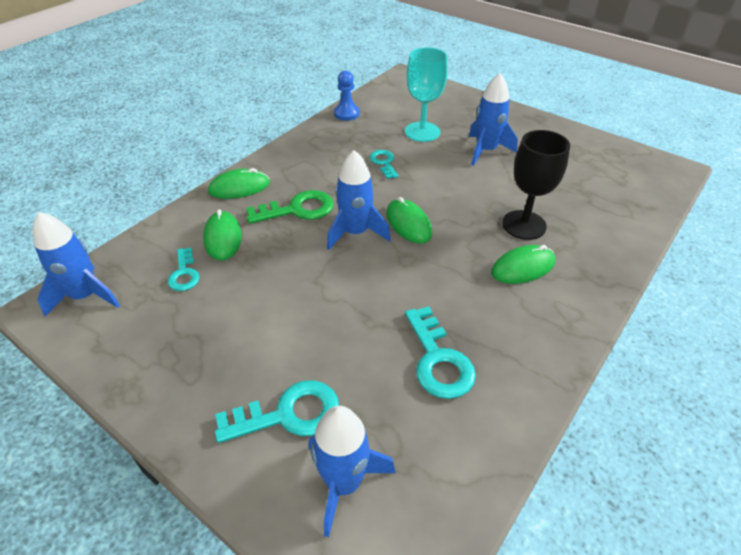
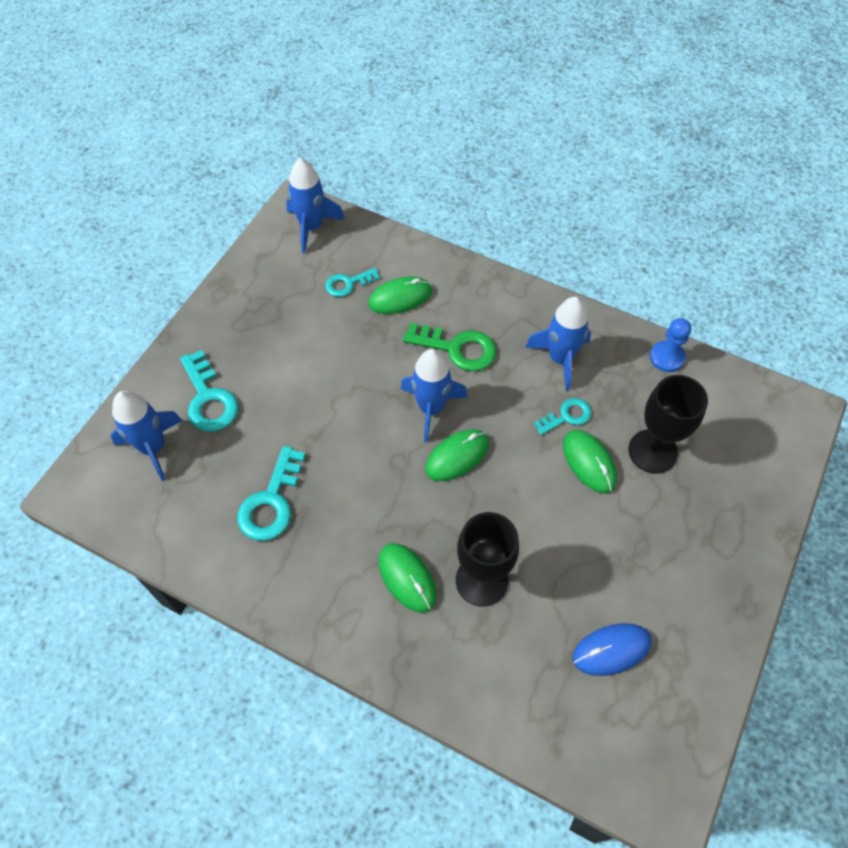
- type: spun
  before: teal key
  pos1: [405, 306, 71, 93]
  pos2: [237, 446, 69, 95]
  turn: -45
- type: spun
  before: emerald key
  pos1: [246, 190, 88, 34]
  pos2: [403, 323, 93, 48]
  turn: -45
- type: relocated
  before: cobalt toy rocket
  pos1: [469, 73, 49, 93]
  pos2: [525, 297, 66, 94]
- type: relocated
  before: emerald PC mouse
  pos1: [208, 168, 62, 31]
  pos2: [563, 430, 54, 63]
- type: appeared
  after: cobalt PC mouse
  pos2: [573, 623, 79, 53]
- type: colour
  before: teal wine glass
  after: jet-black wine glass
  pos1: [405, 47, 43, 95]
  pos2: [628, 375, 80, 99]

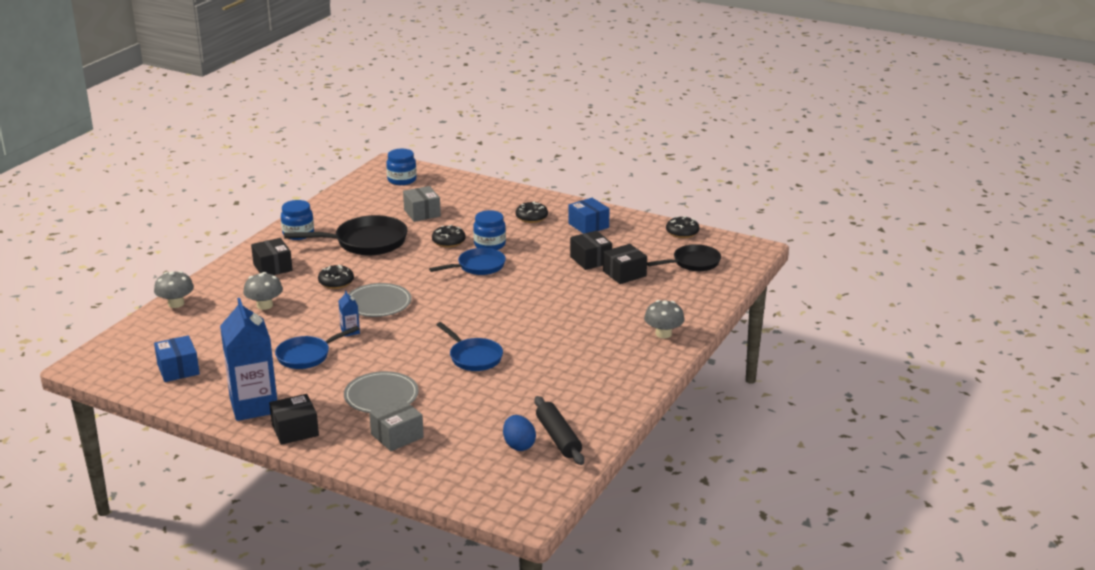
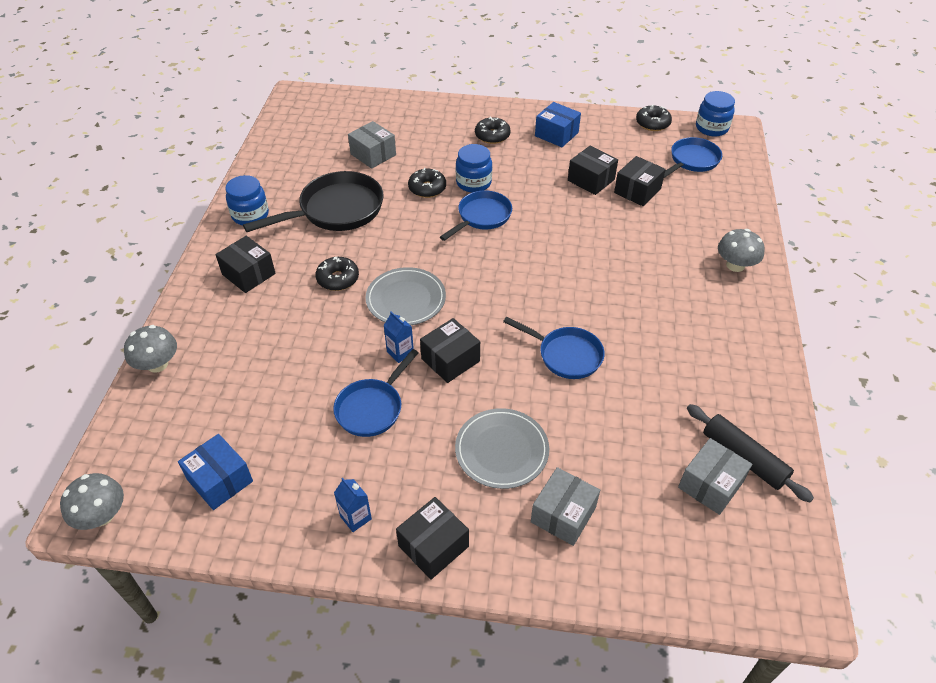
- type: relocated
  before: ash-grey toadstool
  pos1: [243, 272, 40, 38]
  pos2: [60, 473, 64, 57]
- type: size
  before: cobalt juice carton
  pos1: [220, 298, 57, 123]
  pos2: [334, 477, 38, 55]
  scale: 0.41
- type: appeared
  after: jet-black box
  pos2: [420, 318, 60, 65]
- type: colour
  before: jet-black frying pan
  after: cobalt frying pan
  pos1: [647, 244, 74, 27]
  pos2: [664, 137, 58, 41]
- type: exchanged
  before: cobalt egg
  after: ash-grey box
  pos1: [503, 415, 33, 36]
  pos2: [678, 438, 74, 77]
- type: relocated
  before: cobalt jam jar
  pos1: [386, 149, 31, 36]
  pos2: [696, 91, 39, 46]

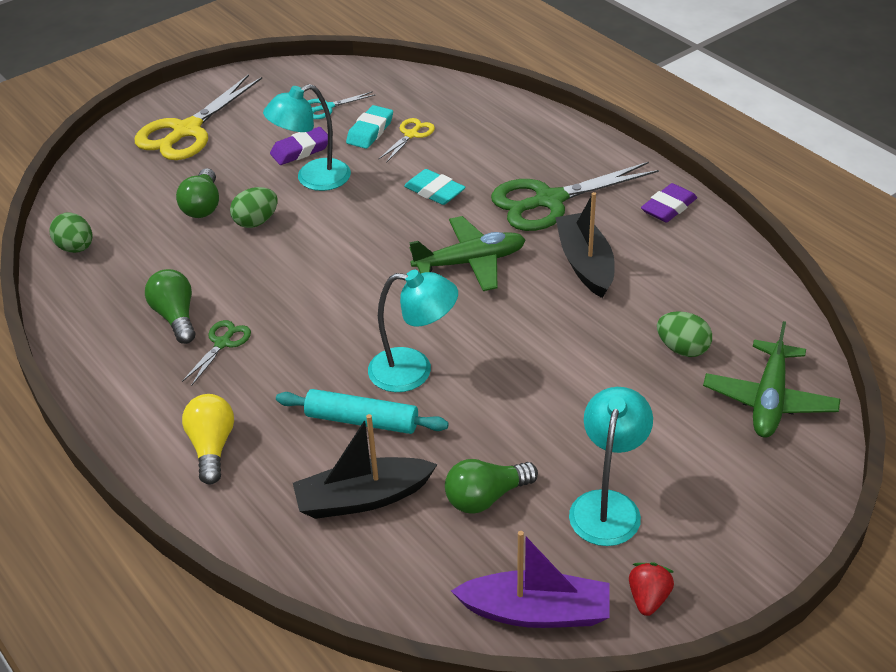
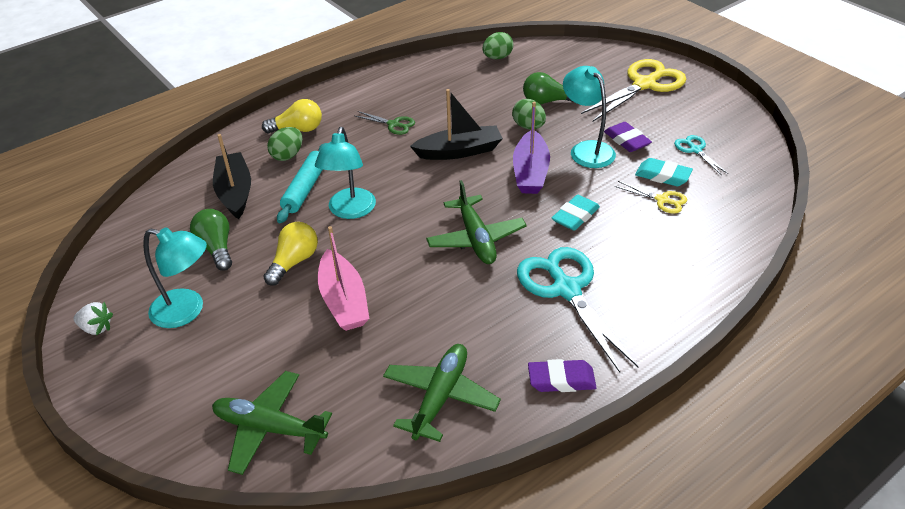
- type: colour
  before: scarlet strawberry
  after: white strawberry
  pos1: [629, 562, 45, 54]
  pos2: [74, 302, 39, 33]
- type: appeared
  after: yellow light bulb
  pos2: [263, 222, 55, 64]
- type: relocated
  before: emerald egg
  pos1: [657, 311, 55, 46]
  pos2: [267, 127, 35, 34]
- type: appeared
  after: rose-pink sailboat
  pos2: [318, 226, 52, 105]
- type: appeared
  after: emerald toy plane
  pos2: [383, 344, 118, 98]
- type: relocated
  before: jet-black sailboat
  pos1: [555, 192, 60, 106]
  pos2: [410, 89, 93, 71]
- type: relocated
  before: purple sailboat
  pos1: [451, 531, 158, 97]
  pos2: [513, 102, 37, 92]
- type: colour
  before: emerald shears
  after: teal shears
  pos1: [491, 162, 168, 69]
  pos2: [517, 247, 122, 126]
- type: spun
  before: purple eraser
  pos1: [641, 183, 56, 39]
  pos2: [528, 359, 69, 33]
  turn: -45
- type: spun
  before: yellow shears
  pos1: [135, 74, 127, 86]
  pos2: [581, 59, 105, 62]
  turn: 105
- type: missing
  before: emerald light bulb
  pos1: [145, 269, 50, 75]

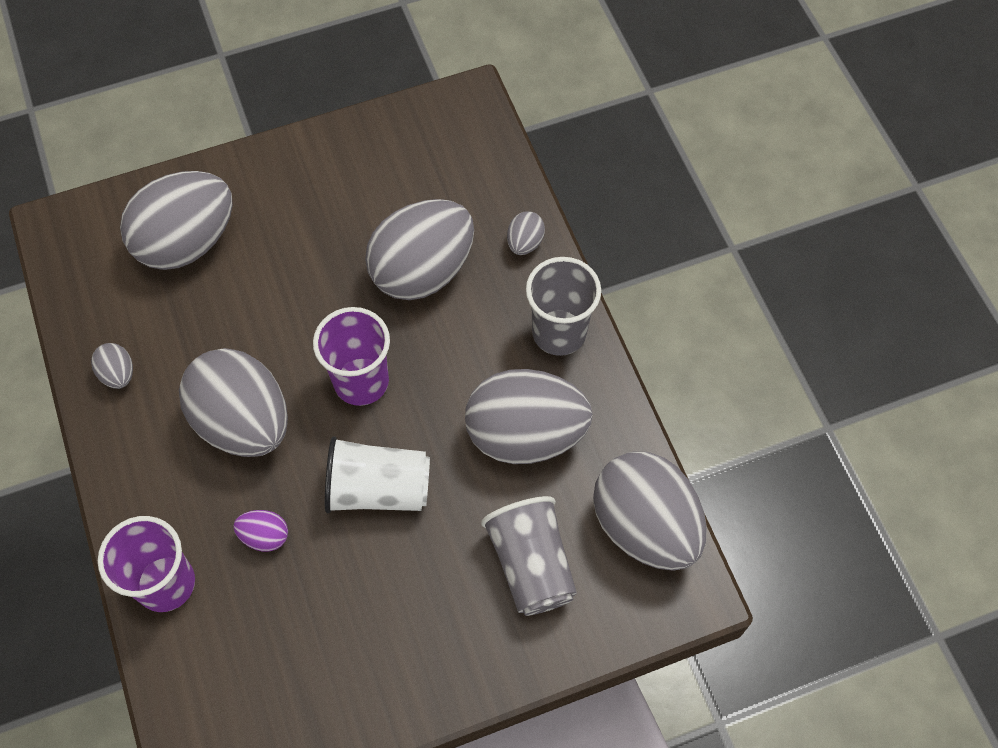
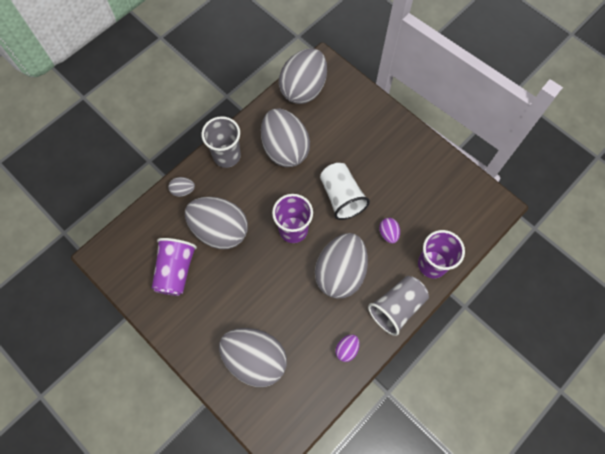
- type: appeared
  after: purple tumbler
  pos2: [152, 238, 45, 58]
- type: colour
  before: ash-grey egg
  after: purple egg
  pos1: [91, 343, 42, 46]
  pos2: [335, 334, 25, 28]
- type: relocated
  before: ash-grey tumbler
  pos1: [481, 496, 96, 120]
  pos2: [368, 276, 61, 60]

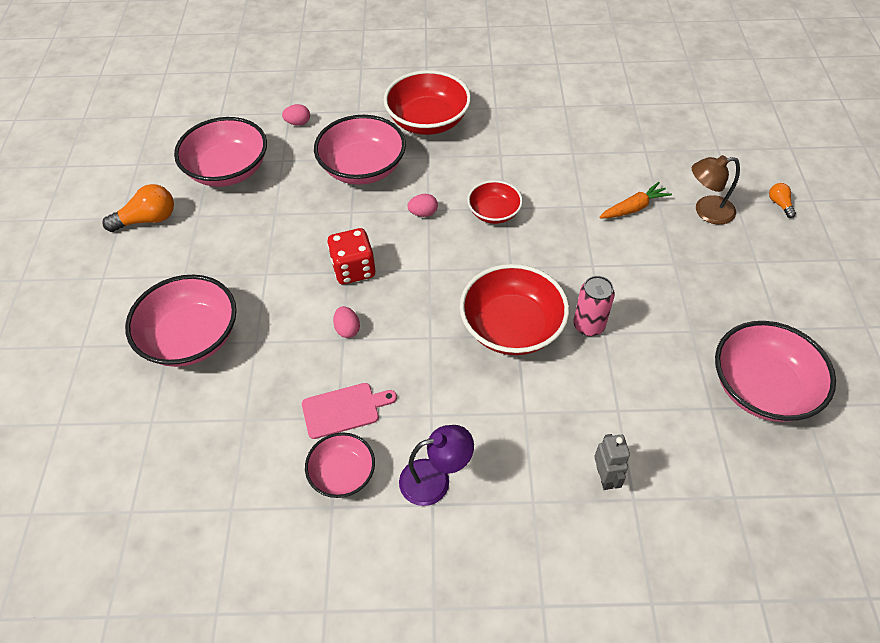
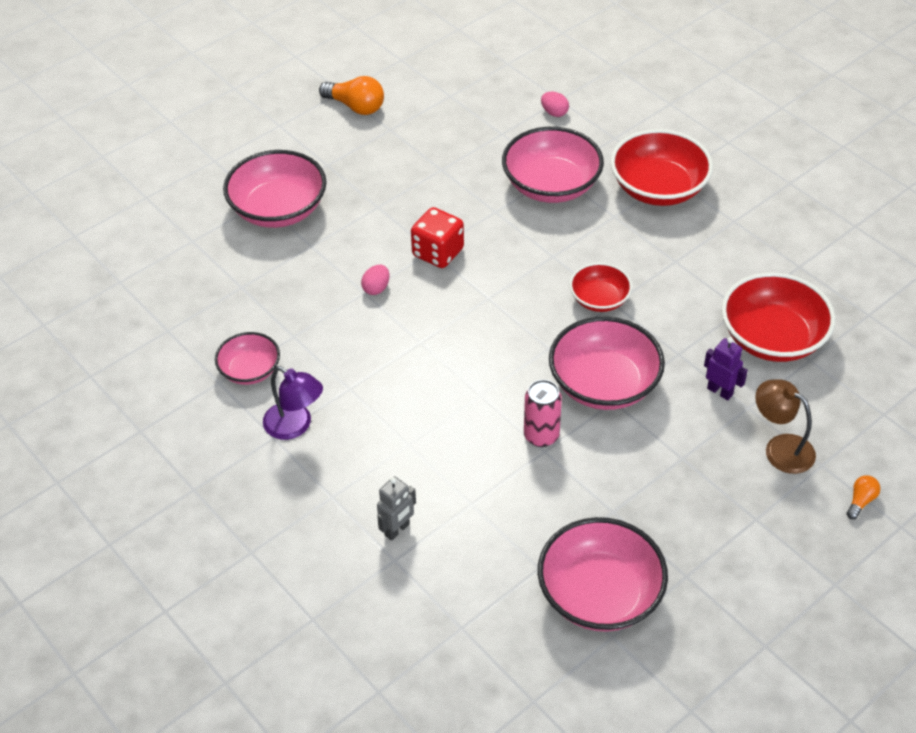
- type: relocated
  before: rose-pink bowl
  pos1: [174, 117, 93, 70]
  pos2: [549, 317, 116, 93]
- type: exchanged
  before: orange toy carrot
  after: purple toy robot
  pos1: [599, 182, 73, 36]
  pos2: [704, 337, 44, 63]
- type: relocated
  before: scarlet bowl
  pos1: [460, 264, 109, 91]
  pos2: [721, 272, 115, 90]
- type: missing
  before: rose-pink cutting board
  pos1: [302, 383, 95, 56]
- type: missing
  before: rose-pink egg
  pos1: [408, 194, 30, 23]

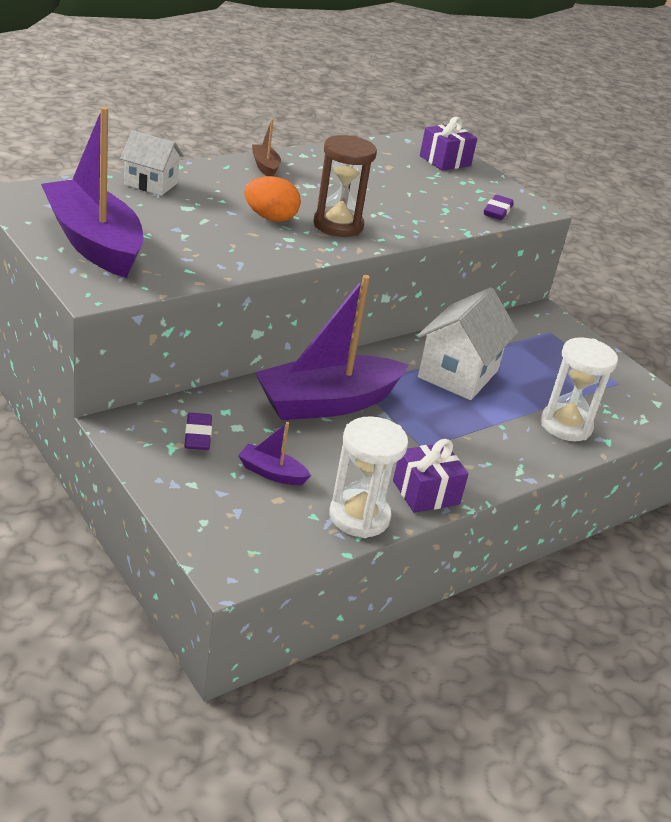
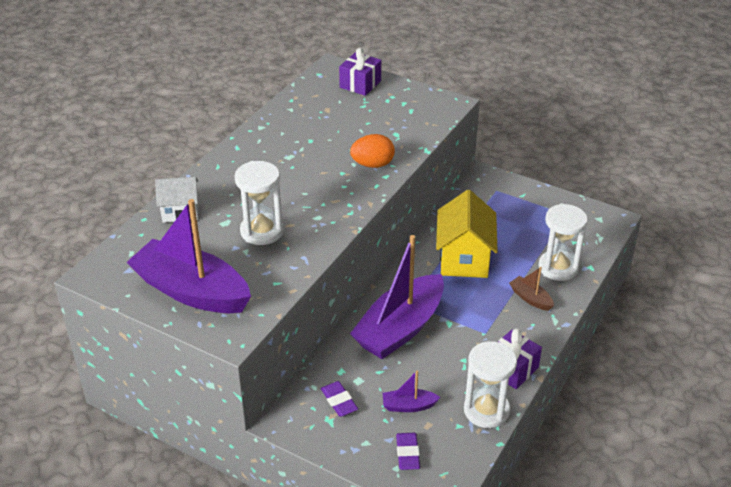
- type: appeared
  after: white hourglass
  pos2: [235, 161, 49, 84]
- type: relocated
  before: orange egg
  pos1: [244, 176, 57, 46]
  pos2: [350, 134, 45, 34]
- type: relocated
  before: purple eraser
  pos1: [484, 195, 30, 25]
  pos2: [396, 433, 24, 37]
- type: colour
  before: white toy house
  after: yellow toy house
  pos1: [417, 287, 101, 113]
  pos2: [436, 190, 62, 88]
- type: relocated
  before: dark brown sailboat
  pos1: [252, 119, 29, 58]
  pos2: [509, 267, 45, 44]
- type: missing
  before: dark brown hourglass
  pos1: [313, 135, 64, 102]

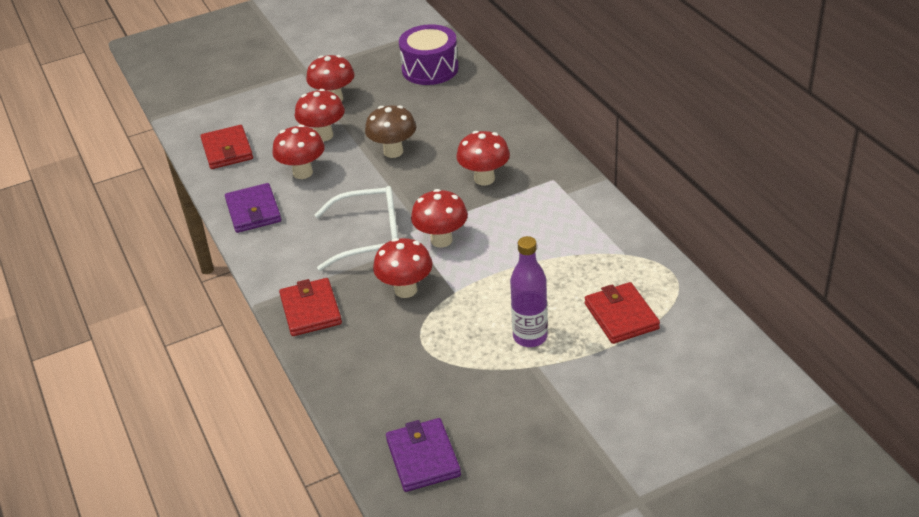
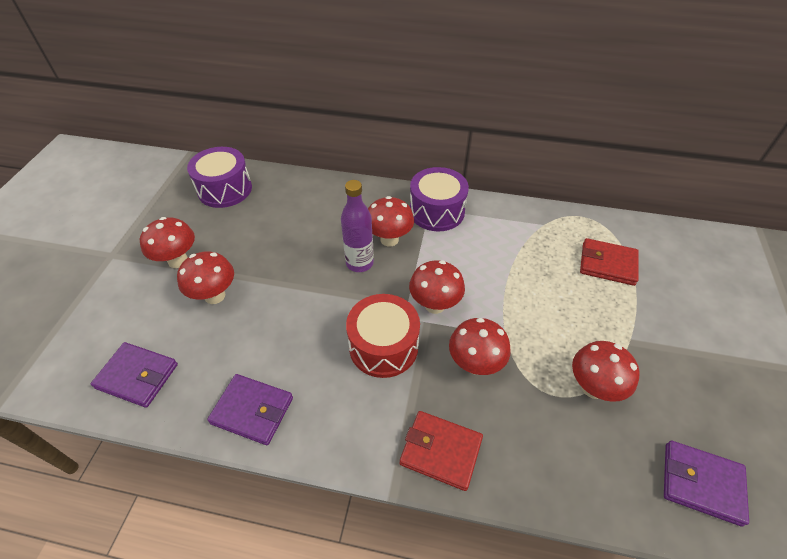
- type: colour
  before: scarlet billfold
  after: purple billfold
  pos1: [200, 125, 53, 44]
  pos2: [91, 342, 87, 66]
- type: relocated
  before: purple flask
  pos1: [510, 236, 38, 111]
  pos2: [341, 180, 33, 92]
- type: exchanged
  before: white spectacles
  after: scarlet toy drum
  pos1: [315, 186, 83, 85]
  pos2: [346, 294, 74, 84]
- type: appeared
  after: purple toy drum
  pos2: [410, 167, 59, 64]
- type: relocated
  before: scarlet toadstool
  pos1: [272, 125, 53, 54]
  pos2: [572, 341, 68, 61]
- type: missing
  before: dark brown toadstool
  pos1: [365, 105, 51, 53]

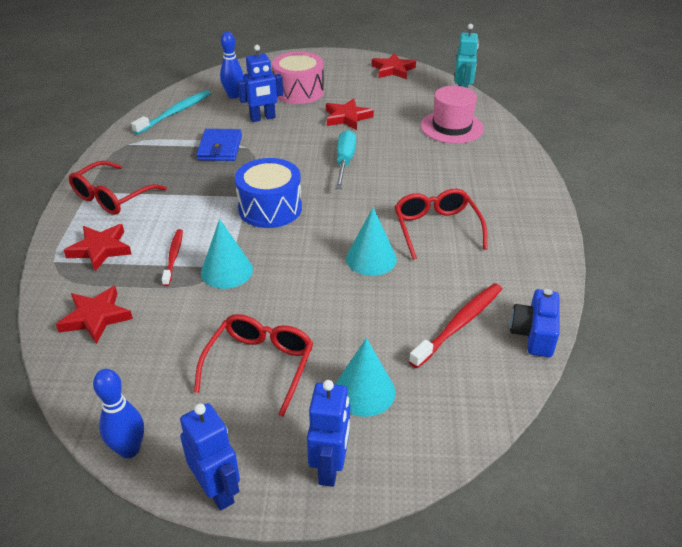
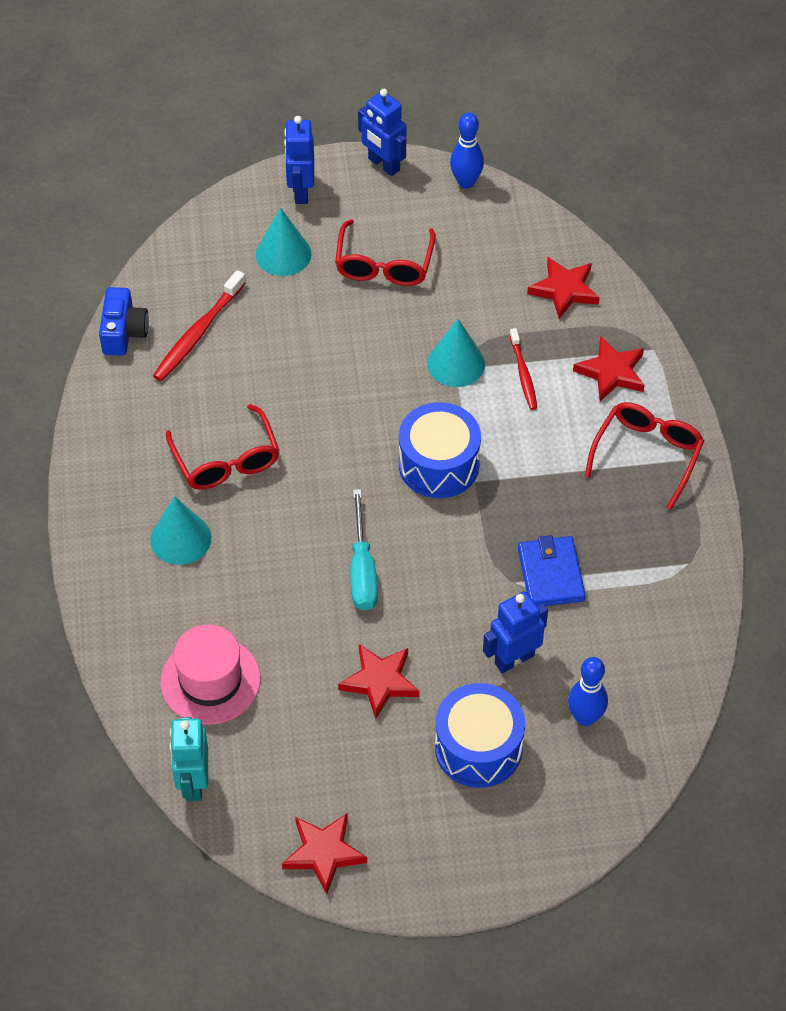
- type: relocated
  before: teal cone
  pos1: [346, 207, 51, 69]
  pos2: [150, 496, 61, 69]
- type: colour
  before: rose-pink toy drum
  after: cobalt toy drum
  pos1: [272, 52, 52, 52]
  pos2: [435, 683, 90, 105]
- type: missing
  before: teal dental brush
  pos1: [131, 90, 80, 44]

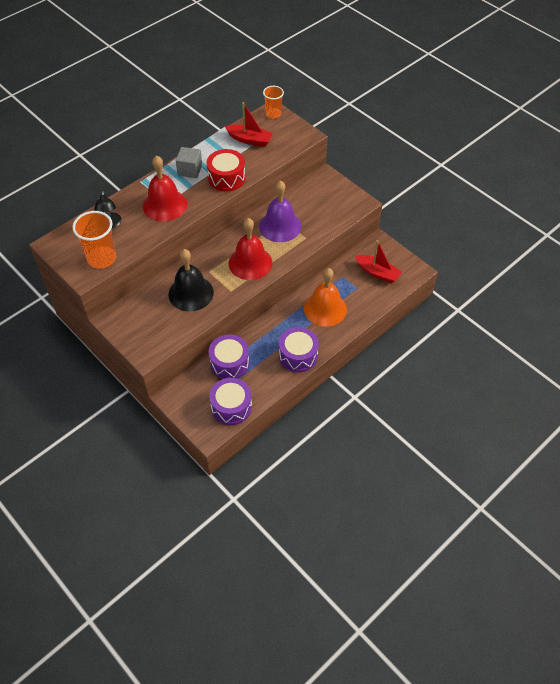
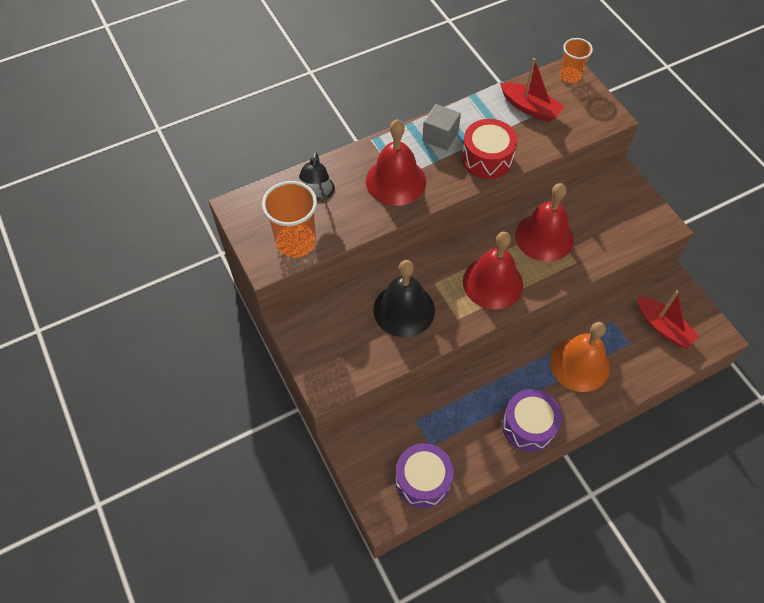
- type: colour
  before: purple bell
  after: scarlet bell
  pos1: [259, 180, 42, 62]
  pos2: [515, 183, 59, 79]
- type: missing
  before: purple toy drum
  pos1: [209, 335, 40, 44]

